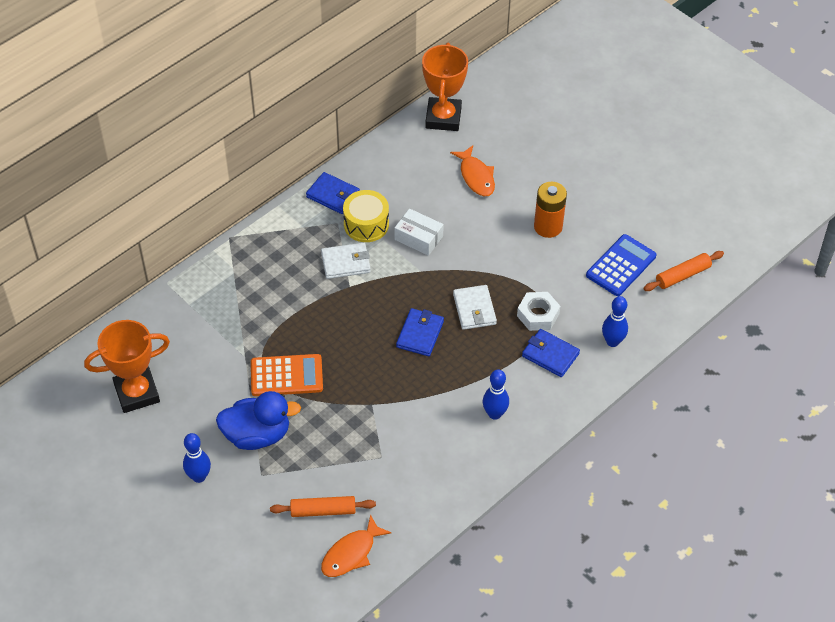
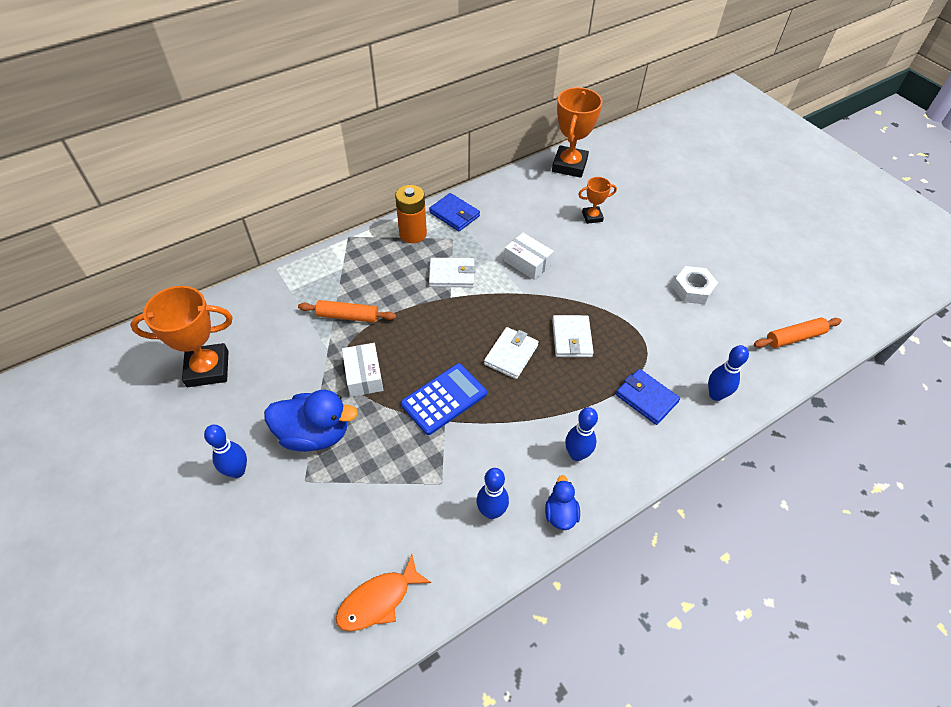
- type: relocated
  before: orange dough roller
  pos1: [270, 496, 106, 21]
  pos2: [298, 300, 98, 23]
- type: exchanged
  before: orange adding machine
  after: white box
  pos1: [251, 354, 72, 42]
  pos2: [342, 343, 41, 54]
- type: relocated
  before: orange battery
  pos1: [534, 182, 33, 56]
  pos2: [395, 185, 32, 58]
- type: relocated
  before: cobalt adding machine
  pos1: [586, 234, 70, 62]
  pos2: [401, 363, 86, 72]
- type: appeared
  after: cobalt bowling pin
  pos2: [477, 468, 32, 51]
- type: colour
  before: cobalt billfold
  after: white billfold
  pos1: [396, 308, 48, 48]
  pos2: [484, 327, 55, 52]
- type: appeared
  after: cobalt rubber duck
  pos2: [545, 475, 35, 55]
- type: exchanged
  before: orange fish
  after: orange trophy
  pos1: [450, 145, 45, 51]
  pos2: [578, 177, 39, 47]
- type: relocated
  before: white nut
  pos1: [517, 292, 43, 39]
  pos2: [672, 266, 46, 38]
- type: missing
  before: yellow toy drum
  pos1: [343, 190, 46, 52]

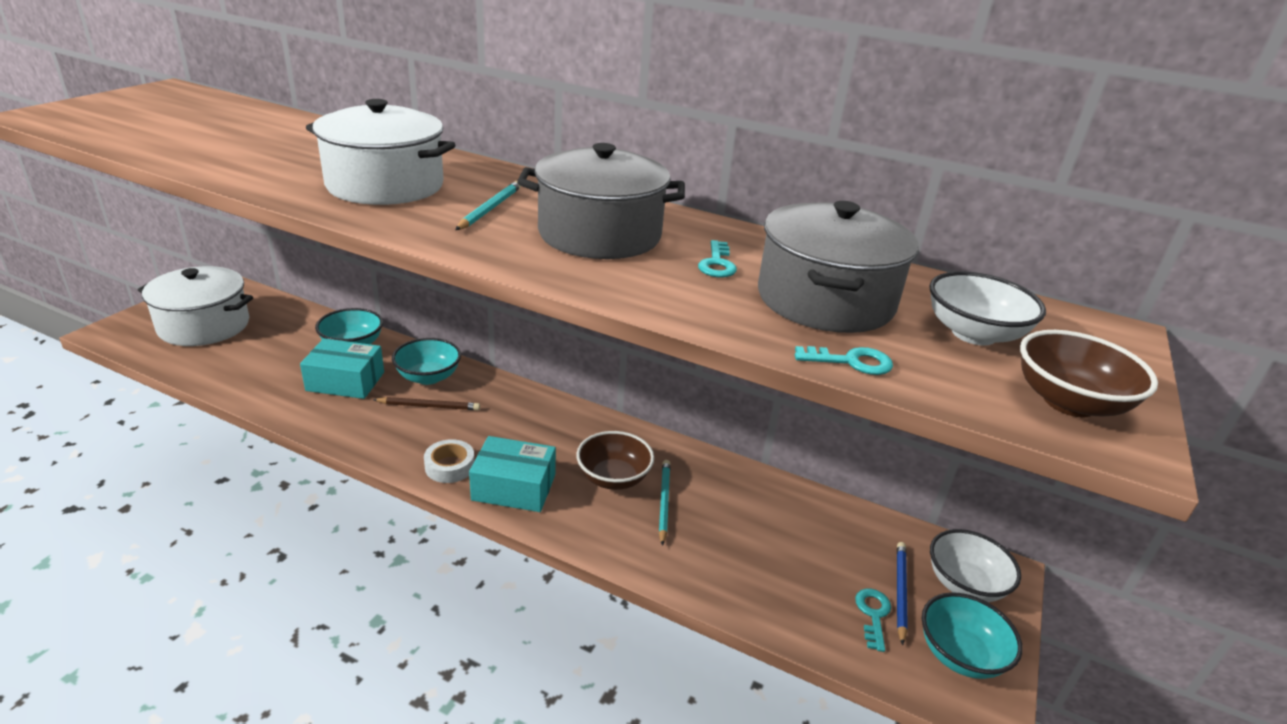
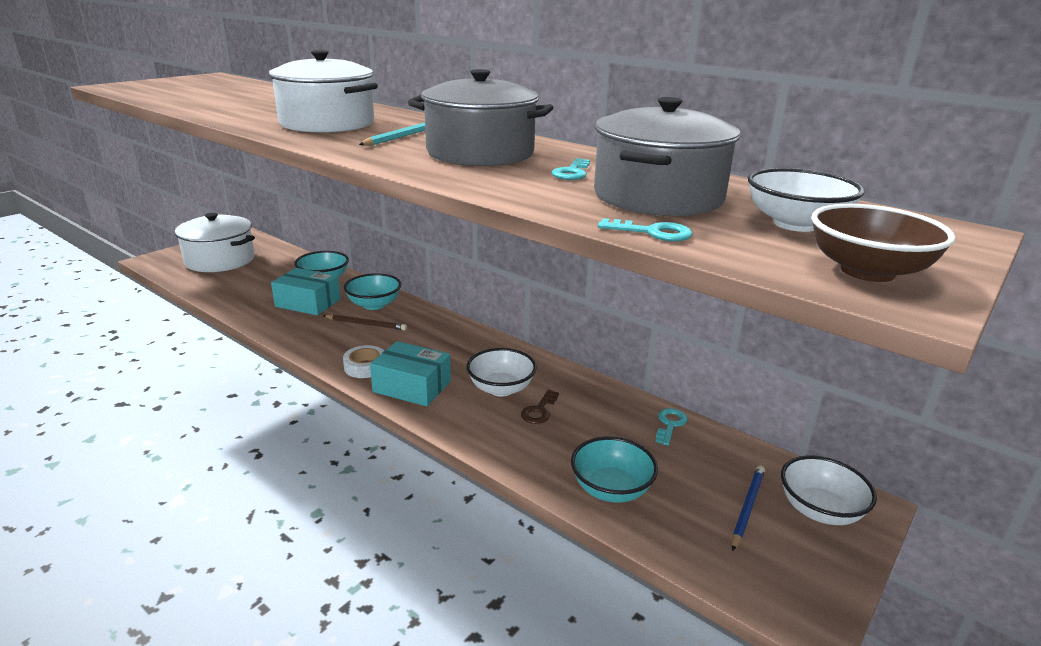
- type: colour
  before: dark brown bowl
  after: white bowl
  pos1: [576, 431, 78, 59]
  pos2: [467, 348, 70, 48]
- type: exchanged
  before: teal wooden pencil
  after: dark brown key
  pos1: [659, 460, 11, 86]
  pos2: [521, 389, 38, 35]
- type: relocated
  before: teal bowl
  pos1: [922, 592, 101, 87]
  pos2: [571, 437, 87, 66]
- type: relocated
  before: teal key
  pos1: [855, 589, 36, 63]
  pos2: [655, 408, 33, 38]

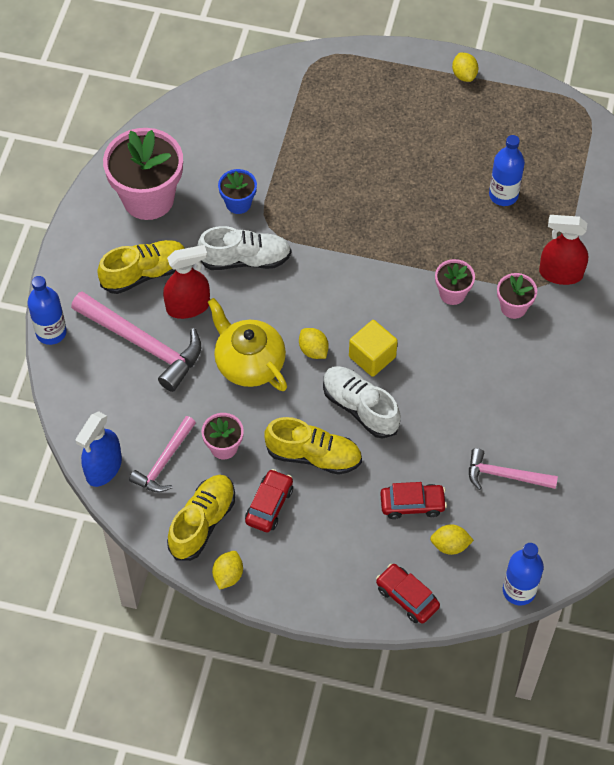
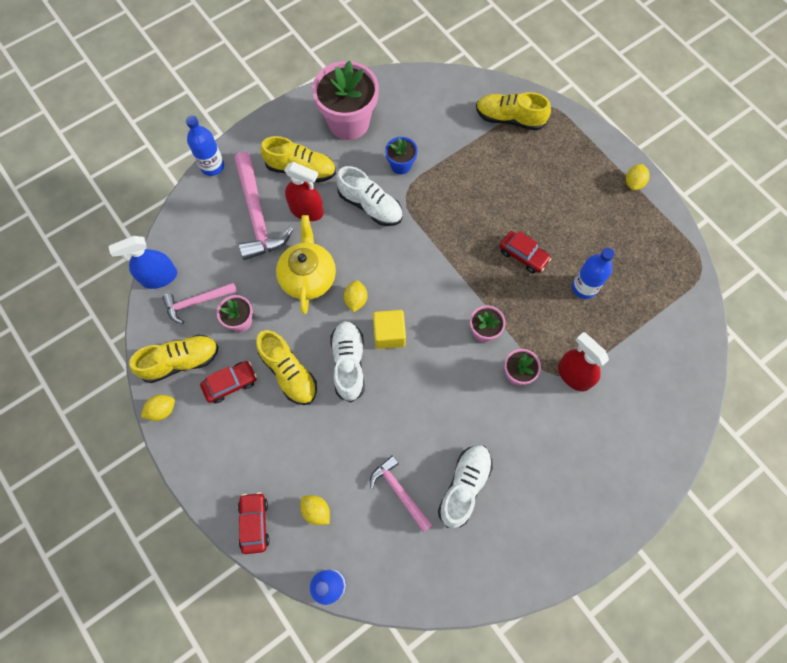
- type: appeared
  after: white shoe
  pos2: [438, 445, 55, 83]
- type: appeared
  after: yellow shoe
  pos2: [476, 92, 75, 39]
- type: relocated
  before: scarlet car
  pos1: [380, 482, 67, 37]
  pos2: [500, 231, 51, 42]

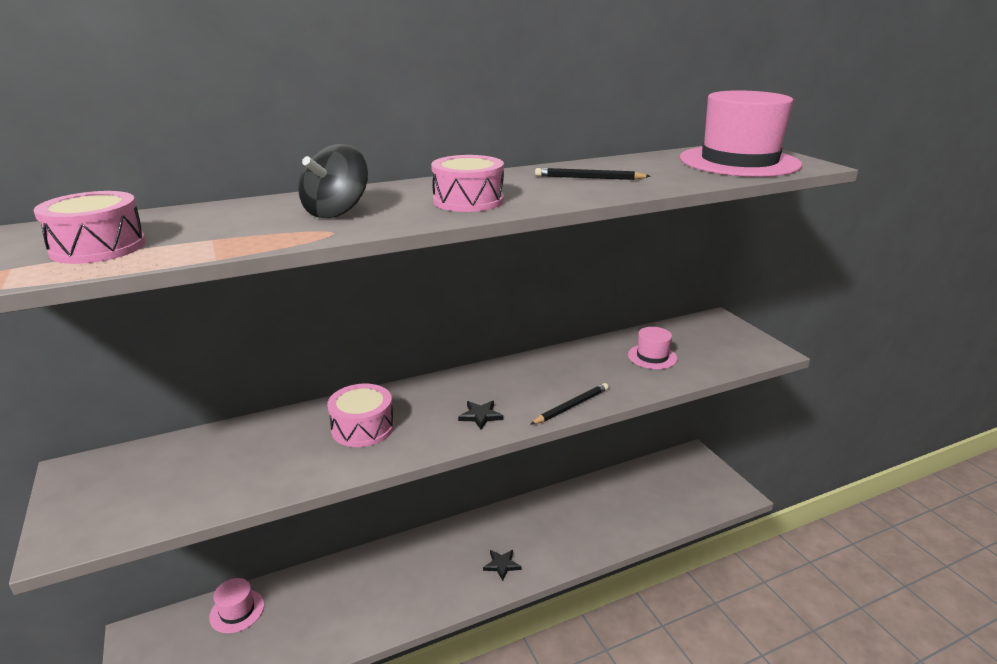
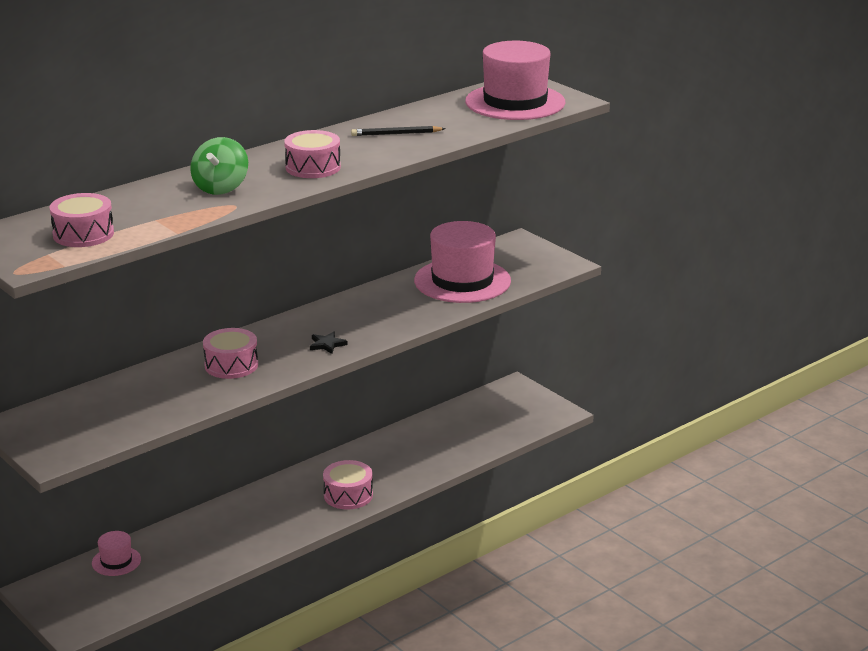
- type: colour
  before: jet-black whirligig
  after: emerald whirligig
  pos1: [298, 144, 70, 74]
  pos2: [190, 137, 58, 58]
- type: exchanged
  before: jet-black star shape
  after: rose-pink toy drum
  pos1: [483, 550, 39, 31]
  pos2: [323, 460, 50, 50]
- type: size
  before: rose-pink top hat
  pos1: [628, 327, 49, 42]
  pos2: [414, 221, 97, 82]
  scale: 2.14
- type: missing
  before: jet-black wooden pencil
  pos1: [531, 383, 78, 41]

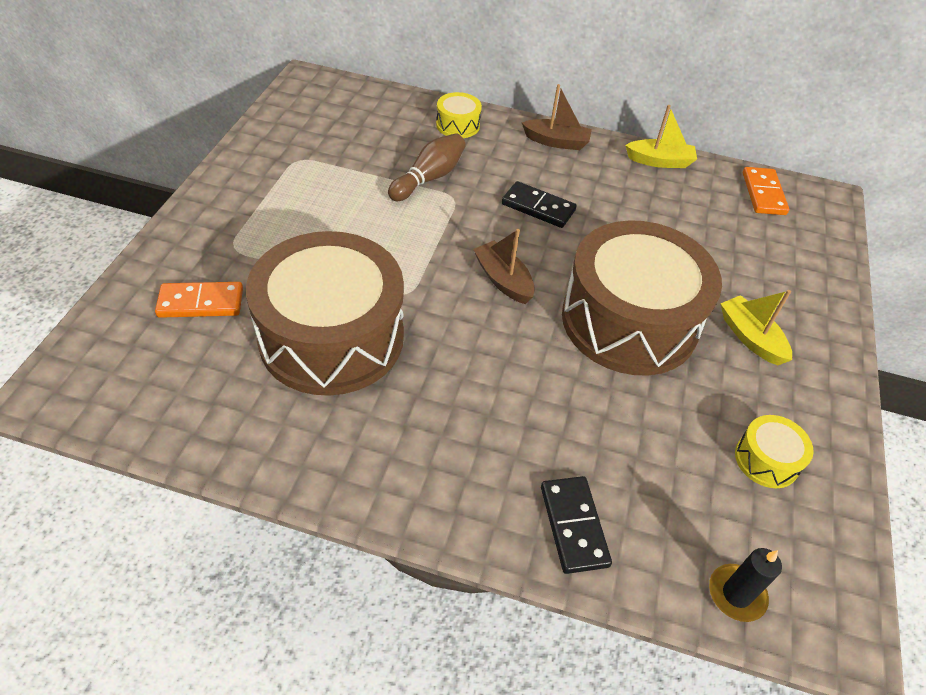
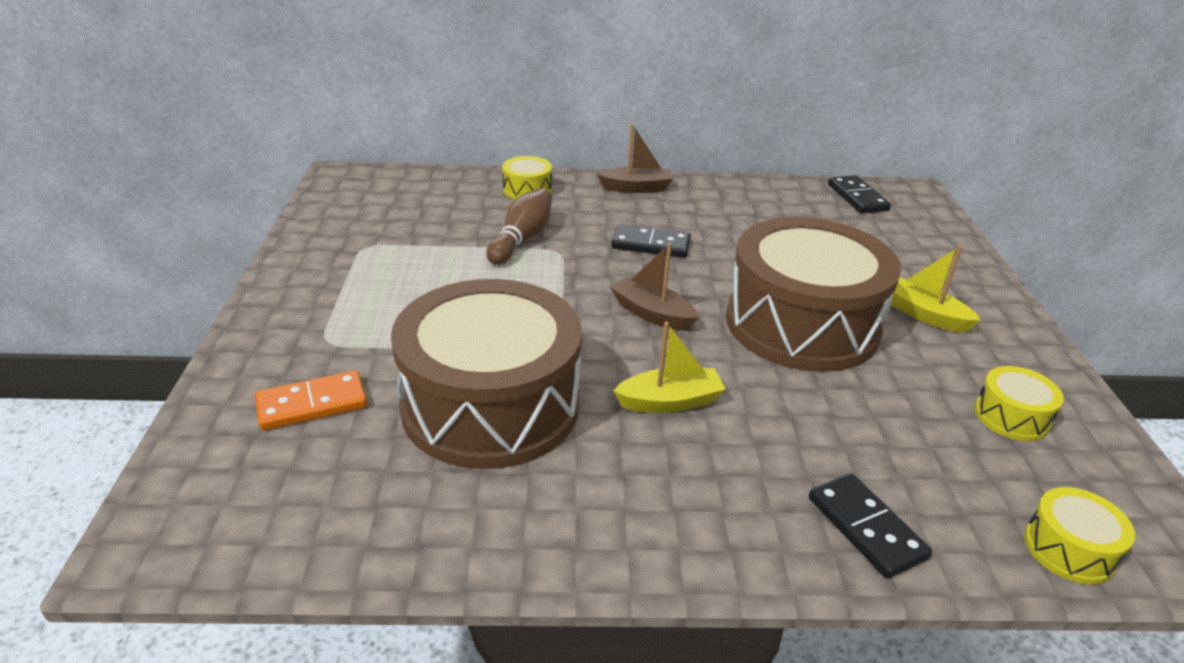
- type: relocated
  before: yellow sailboat
  pos1: [625, 105, 72, 63]
  pos2: [613, 321, 113, 92]
- type: colour
  before: orange domino
  after: jet-black domino
  pos1: [743, 167, 46, 48]
  pos2: [828, 175, 63, 39]
- type: exchanged
  before: jet-black wax candle
  after: yellow toy drum
  pos1: [709, 548, 73, 74]
  pos2: [1024, 487, 111, 97]

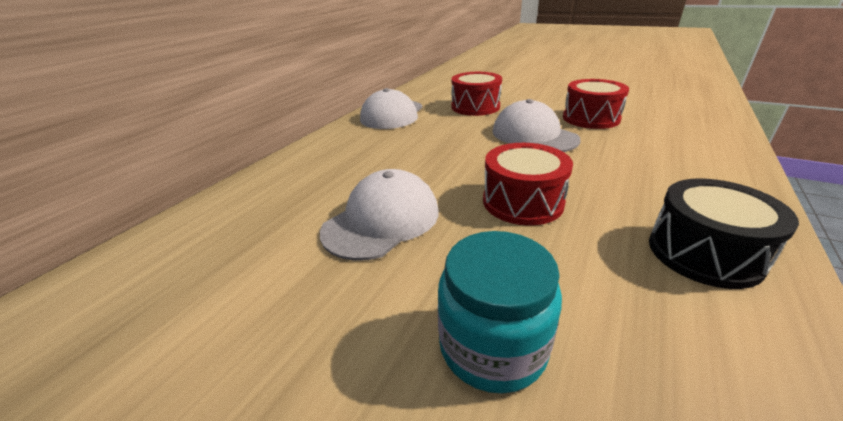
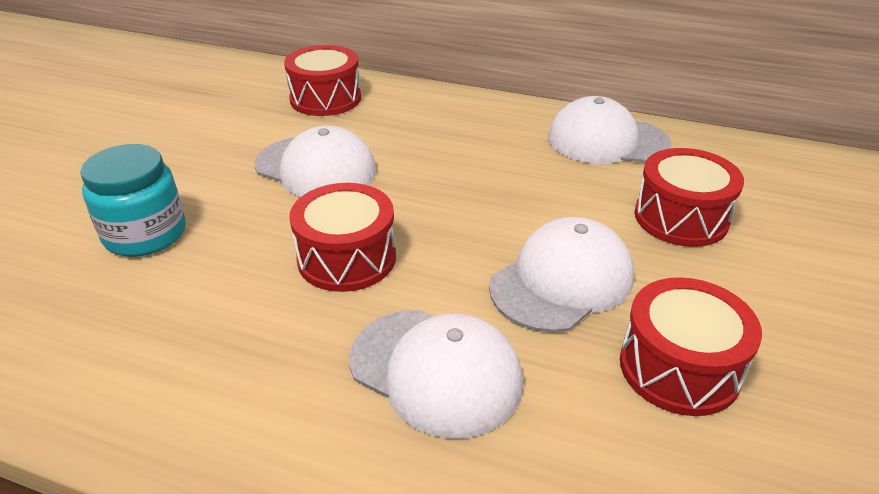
- type: appeared
  after: scarlet toy drum
  pos2: [284, 45, 77, 71]
- type: appeared
  after: white peaked cap
  pos2: [349, 310, 174, 129]
- type: missing
  before: jet-black toy drum
  pos1: [649, 178, 150, 111]

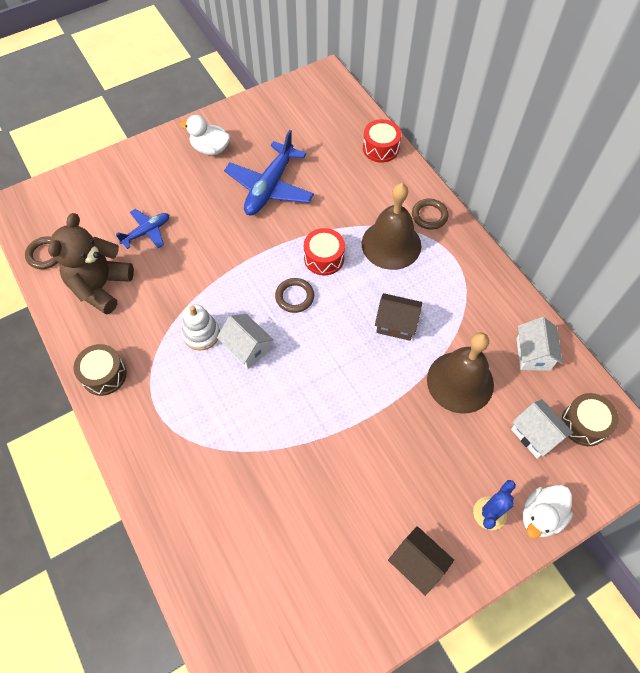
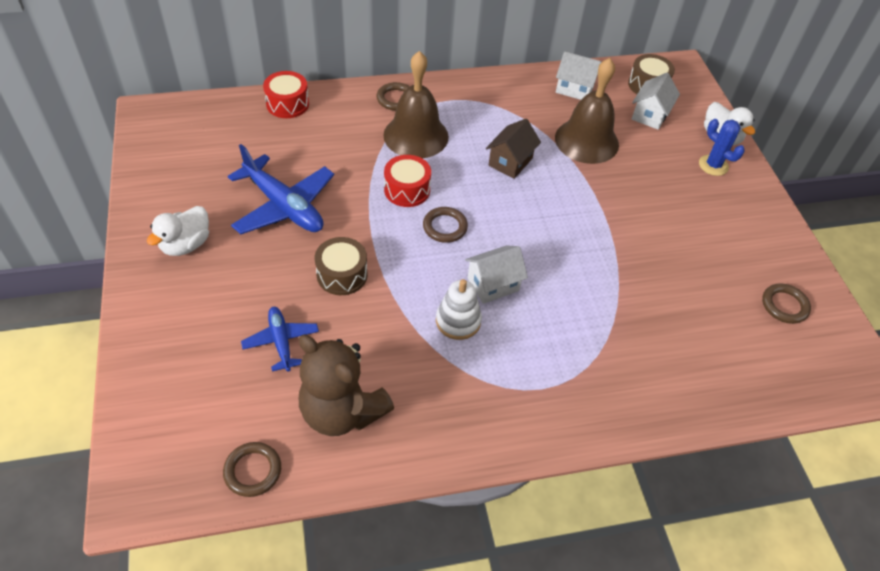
- type: relocated
  before: dark brown toy drum
  pos1: [73, 344, 54, 52]
  pos2: [315, 237, 52, 58]
- type: spun
  before: white toy house
  pos1: [511, 399, 62, 60]
  pos2: [632, 73, 48, 57]
  turn: -45
- type: appeared
  after: dark brown ring
  pos2: [762, 283, 49, 41]
- type: missing
  before: dark brown toy house
  pos1: [388, 526, 66, 70]

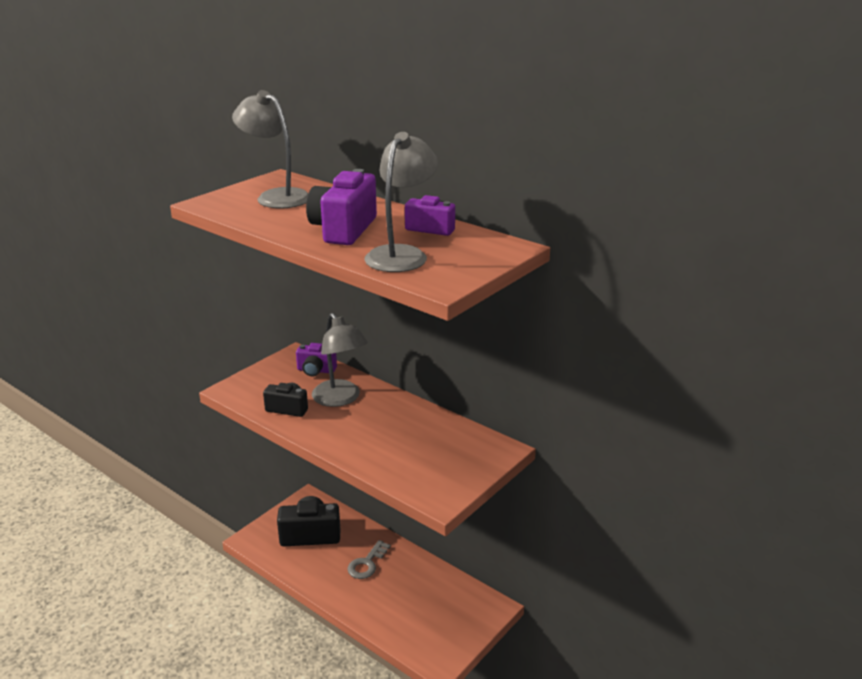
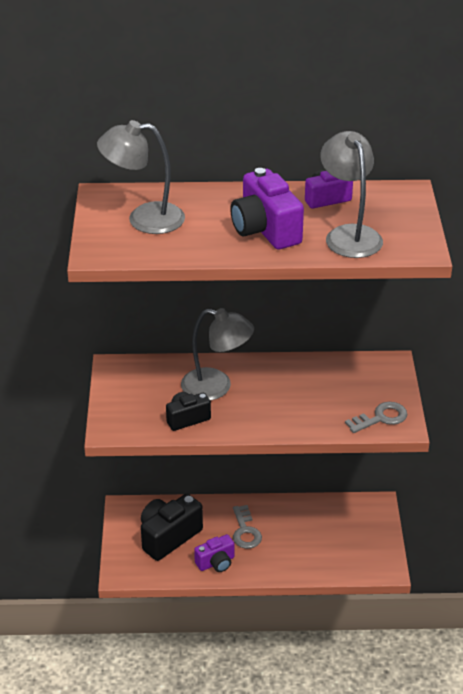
- type: relocated
  before: purple photo camera
  pos1: [296, 343, 41, 33]
  pos2: [194, 534, 40, 38]
- type: appeared
  after: ash-grey key
  pos2: [345, 402, 62, 31]

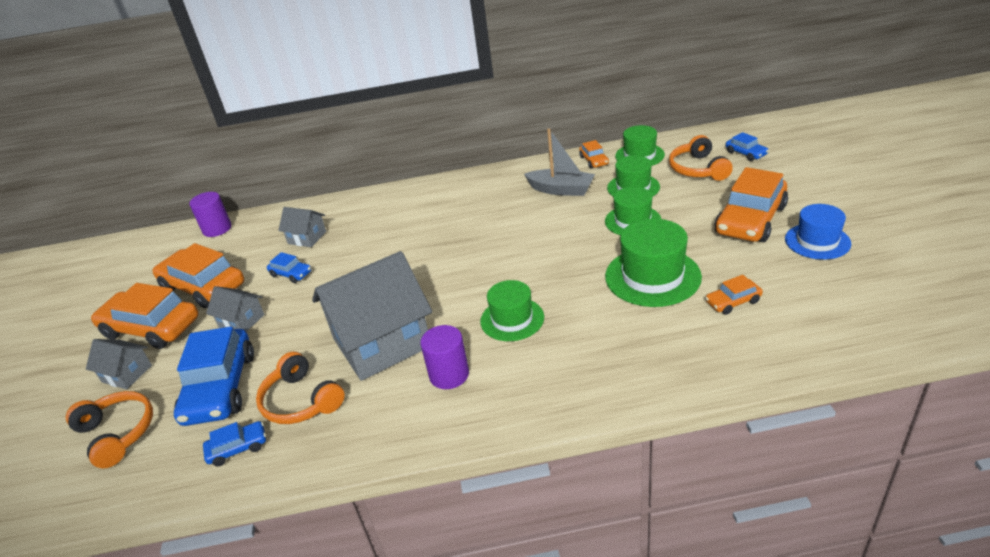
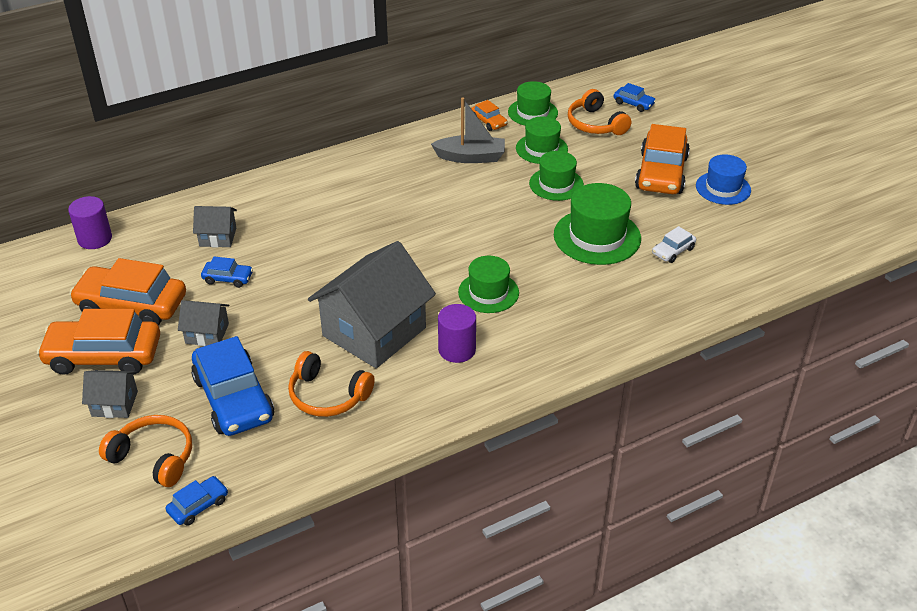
- type: relocated
  before: cobalt car
  pos1: [203, 421, 63, 45]
  pos2: [166, 476, 62, 50]
- type: colour
  before: orange car
  after: white car
  pos1: [705, 275, 58, 40]
  pos2: [652, 226, 44, 37]

